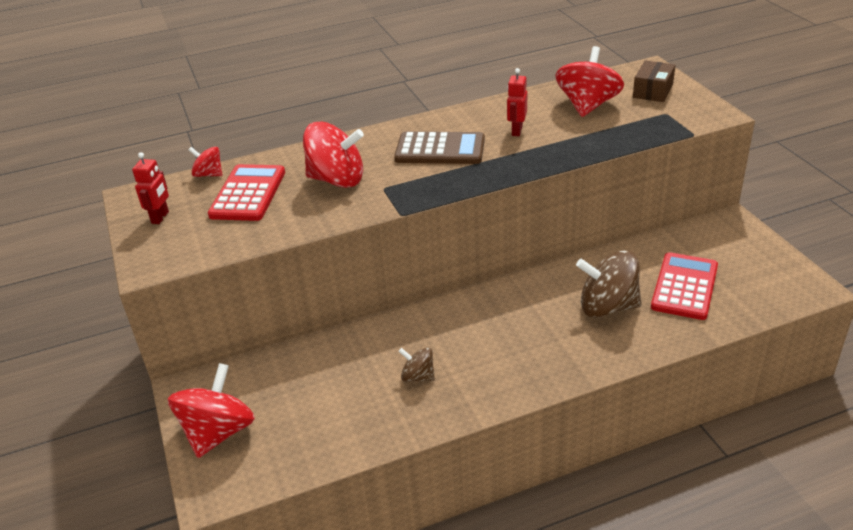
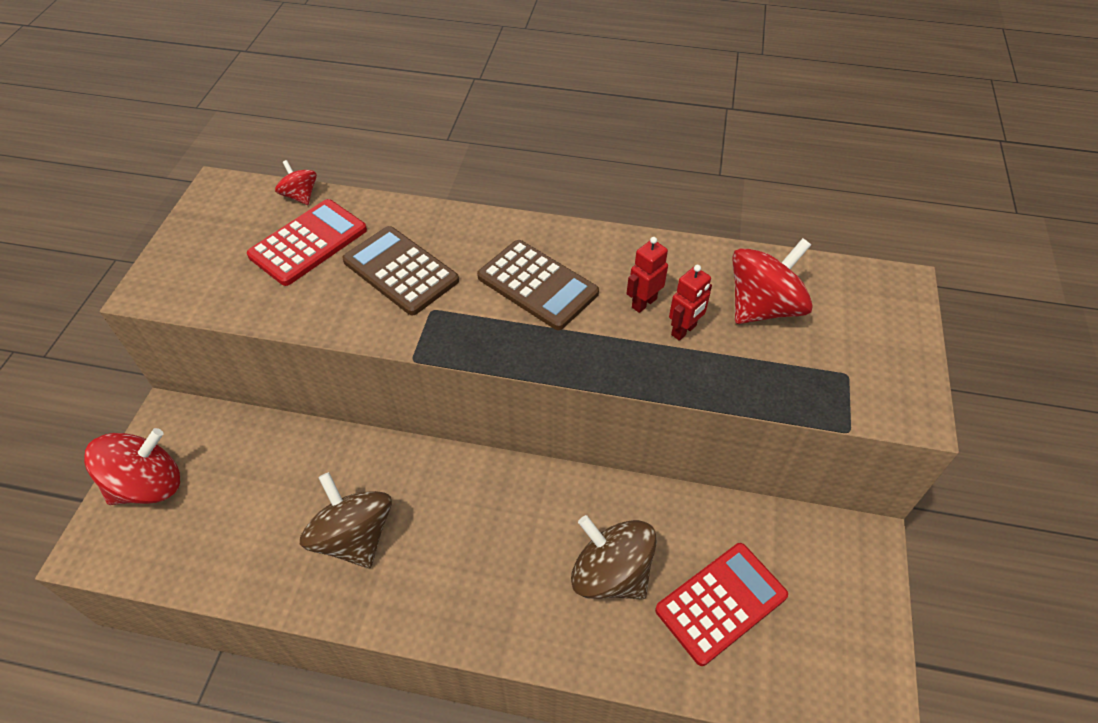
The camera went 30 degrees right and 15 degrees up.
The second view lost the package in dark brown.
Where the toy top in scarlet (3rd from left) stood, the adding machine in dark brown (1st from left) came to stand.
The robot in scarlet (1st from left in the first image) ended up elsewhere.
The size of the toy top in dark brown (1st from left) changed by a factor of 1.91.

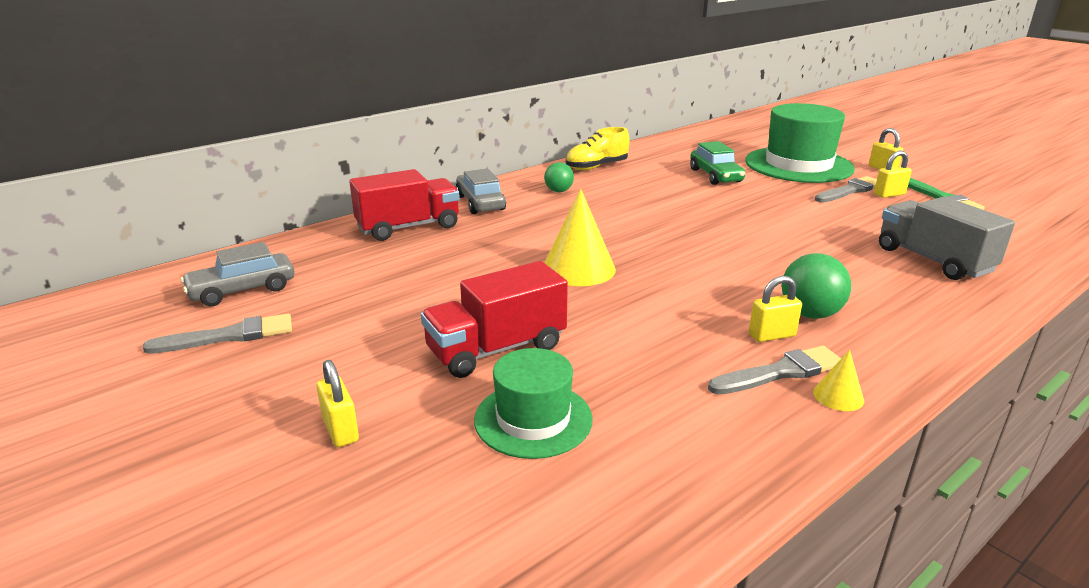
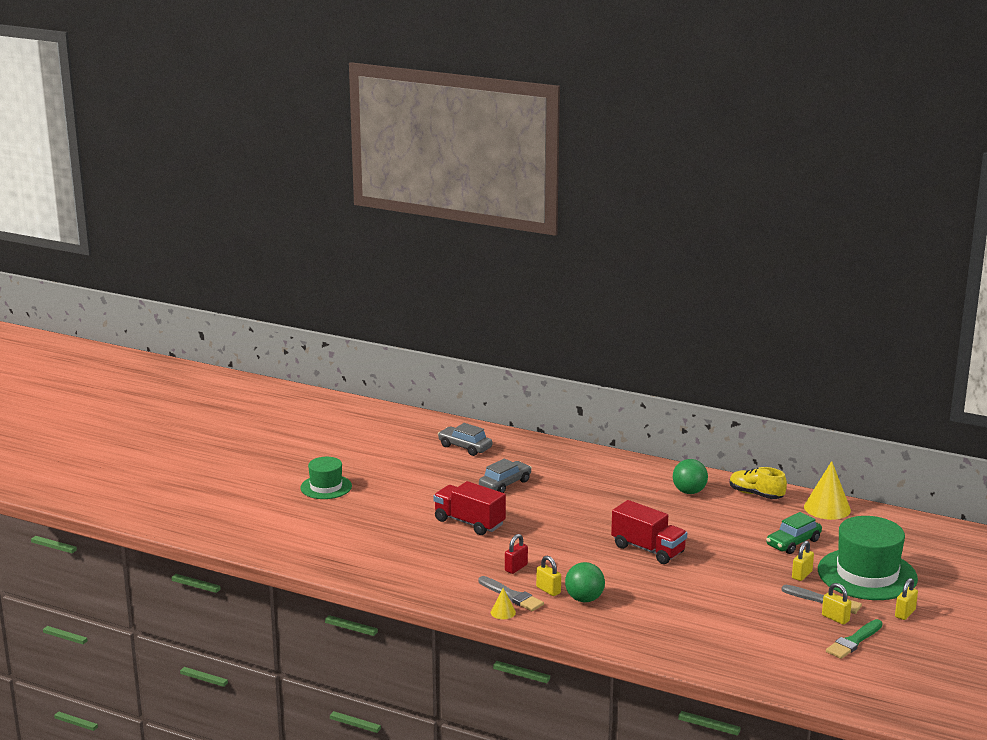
The camera went 65 degrees right and 5 degrees down.
The size of the play ball in green (1st from left in the first image) changed by a factor of 1.54.
The truck in scarlet (1st from left in the first image) ended up elsewhere.
The car in ash-grey (2nd from left) ended up elsewhere.
The solid cone in yellow (1st from left in the first image) ended up elsewhere.
The second view lost the truck in ash-grey.
The second view lost the brush in ash-grey (1st from left).
The top hat in green (1st from left) ended up elsewhere.
The padlock in yellow (1st from left in the first image) ended up elsewhere.
The second view gained the padlock in scarlet.

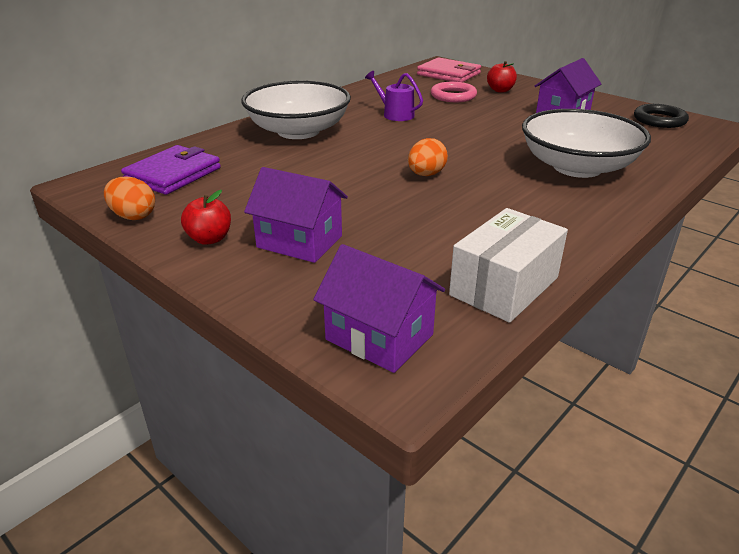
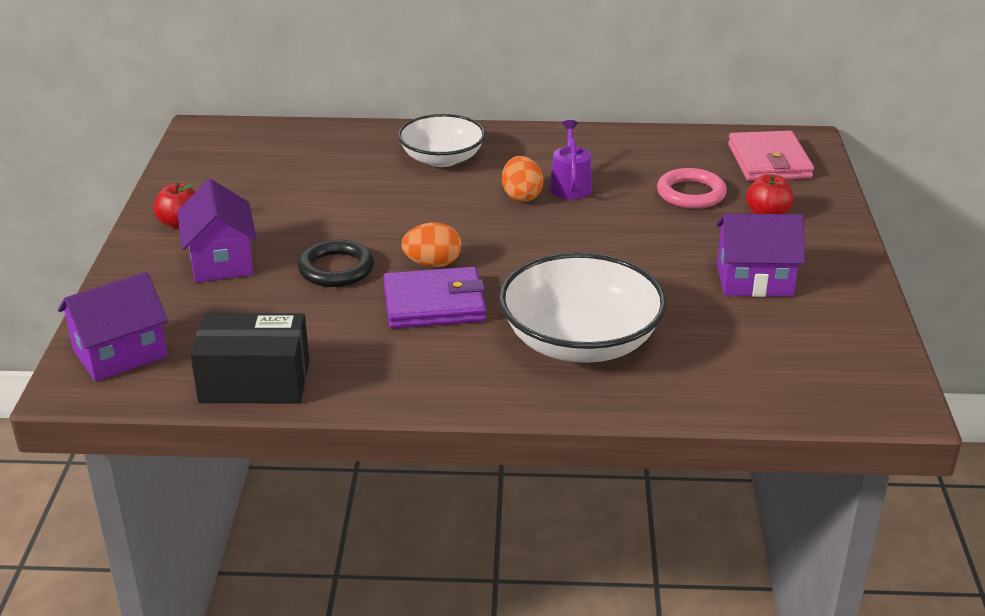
The camera went 50 degrees right and 0 degrees up.
The size of the bowl in pure white (1st from left) changed by a factor of 0.66.
The ring in ebony ended up elsewhere.
The wallet in purple ended up elsewhere.
The egg in orange (1st from left in the first image) ended up elsewhere.
What was the package in pure white turned into the package in ebony.
The cottage in purple (2nd from left in the first image) ended up facing another way, 60 degrees clockwise from before.

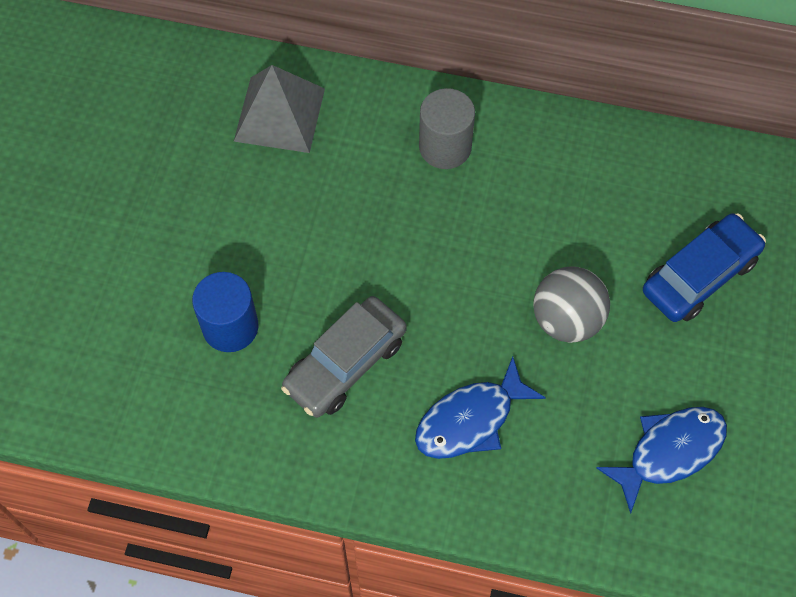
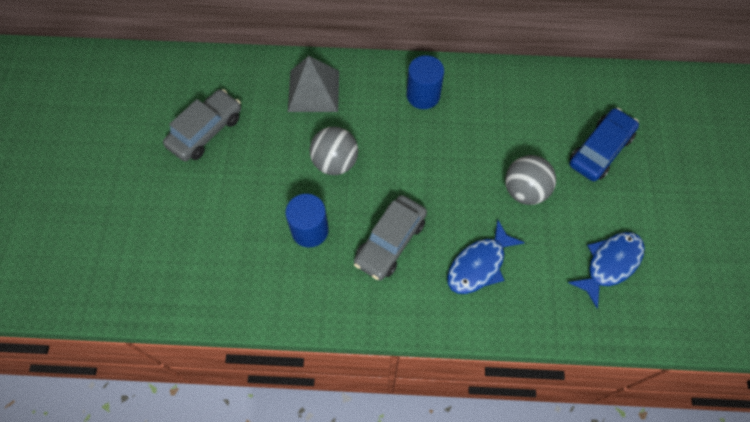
The camera went 10 degrees left and 0 degrees up.
What was the solid cylinder in ash-grey turned into the solid cylinder in cobalt (2nd from left).
The second view gained the car in ash-grey (1st from left).
The second view gained the play ball in ash-grey (1st from left).

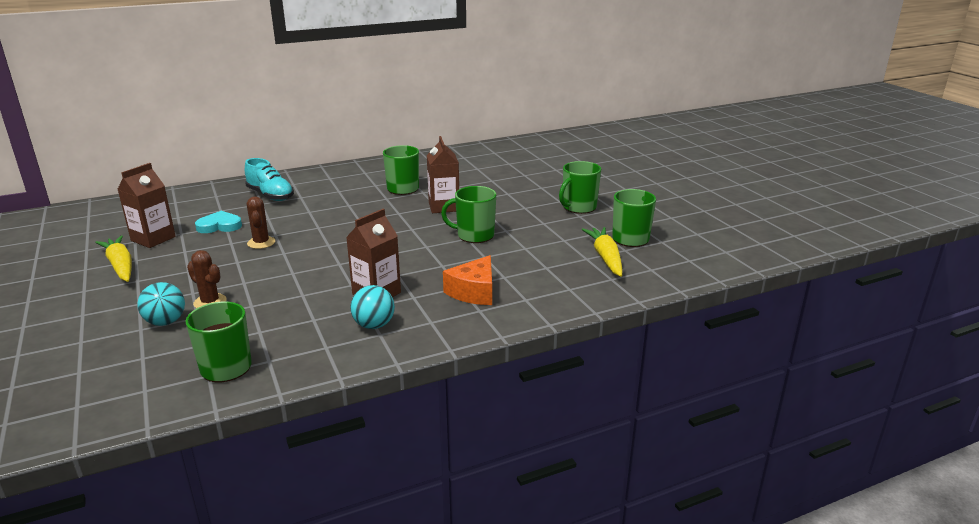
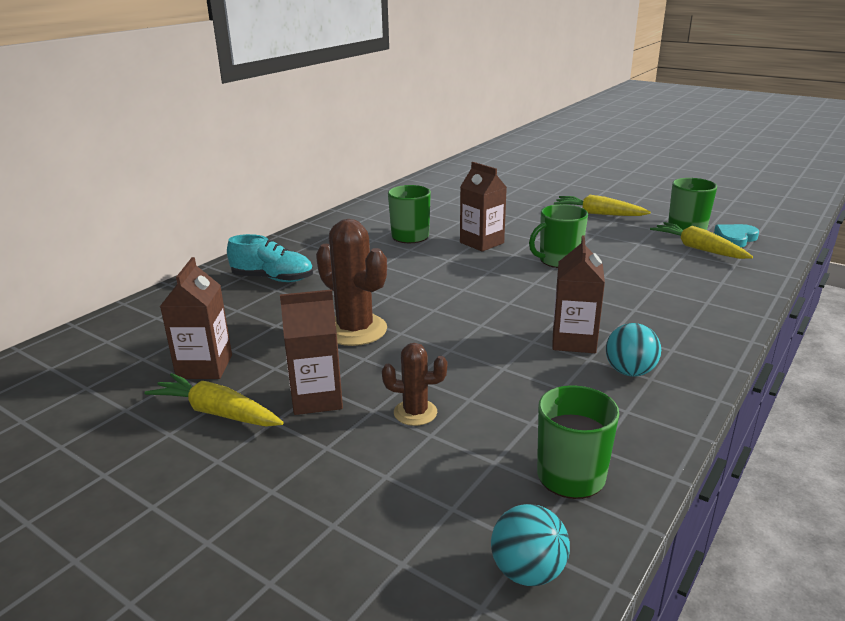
The camera went 30 degrees left and 0 degrees up.
Where the mug in green (4th from left) stood, the root vegetable in yellow (2nd from left) came to stand.
The size of the saguaro cactus in dark brown (2nd from left in the first image) changed by a factor of 1.78.
The love heart in teal ended up elsewhere.
The second view lost the cheese wedge in orange.
The play ball in teal (1st from left) ended up elsewhere.
The second view gained the milk carton in dark brown (2nd from left).

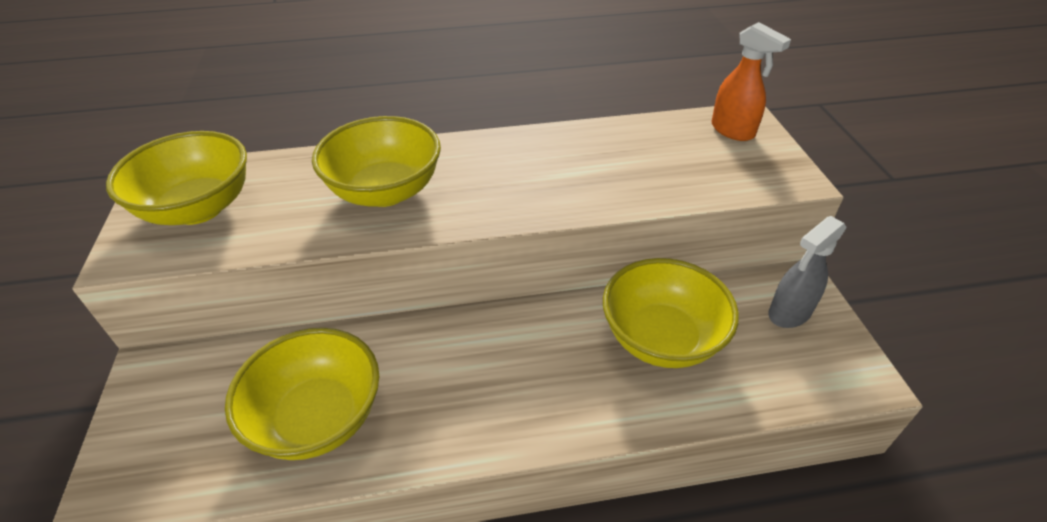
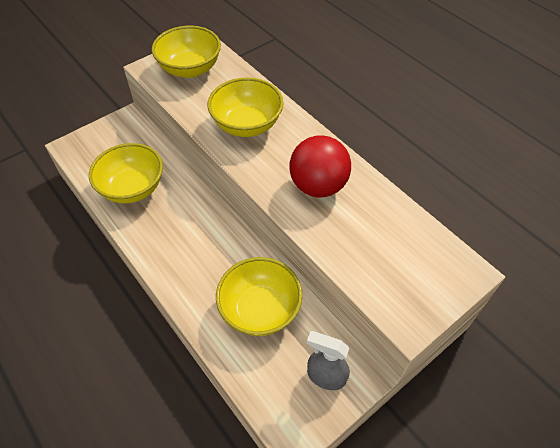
The camera went 60 degrees right and 10 degrees up.
The second view lost the sprayer in orange.
The second view gained the play ball in scarlet.

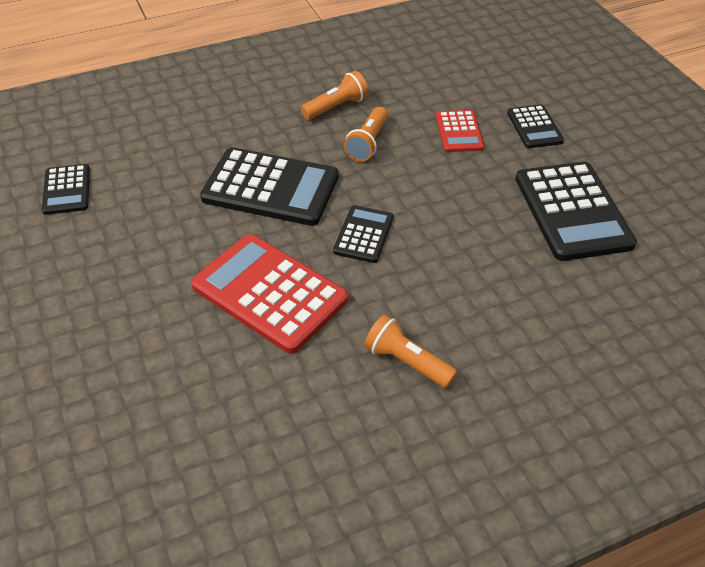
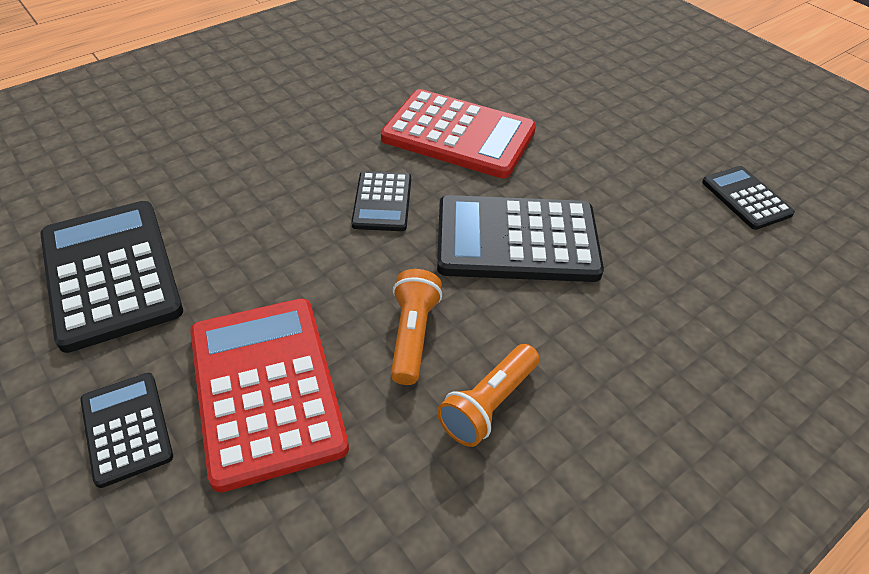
The camera went 165 degrees right and 0 degrees up.
The size of the adding machine in scarlet (2nd from left in the first image) changed by a factor of 1.87.
The second view lost the flashlight in orange (3rd from left).

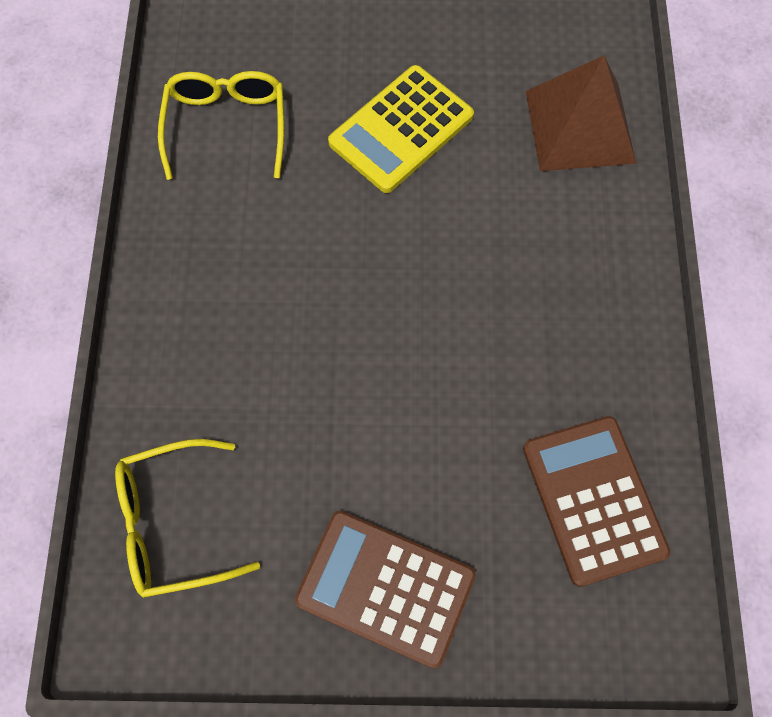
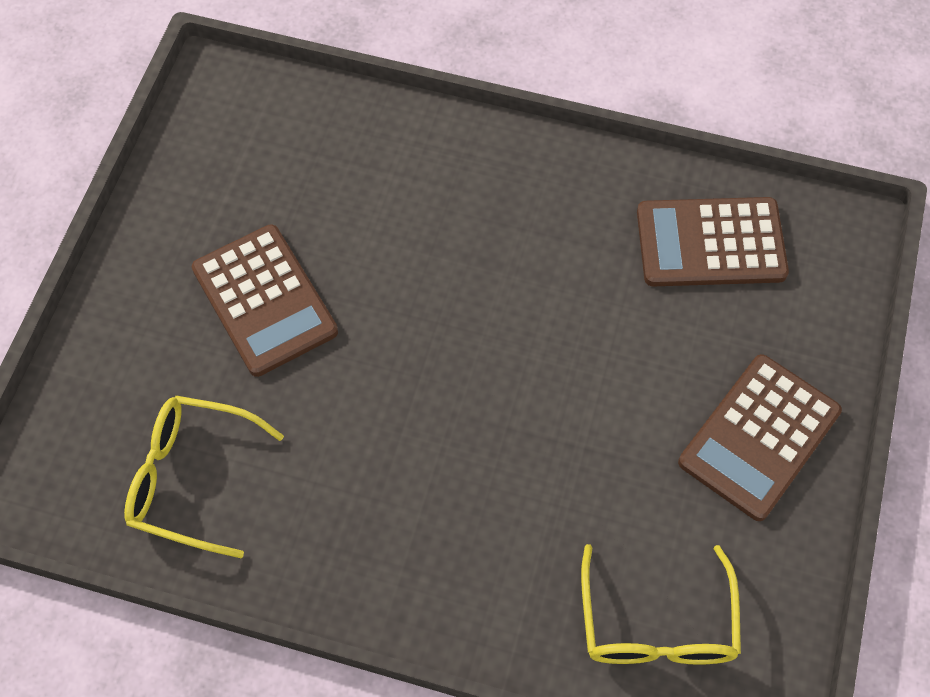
The camera went 75 degrees left and 5 degrees down.
The second view lost the pyramid in dark brown.
What was the adding machine in yellow turned into the adding machine in dark brown (1st from left).

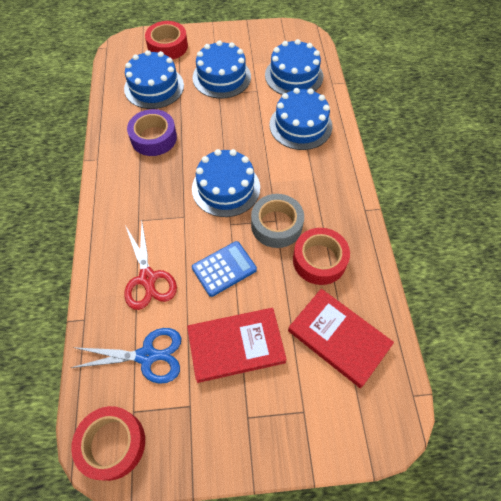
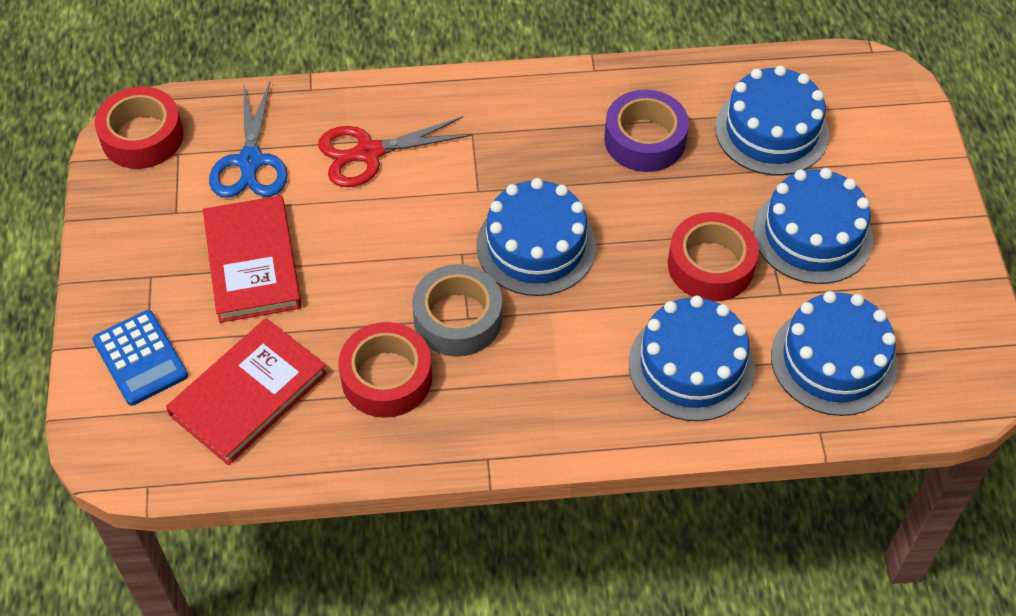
The camera went 90 degrees right and 5 degrees down.
The tape in scarlet (2nd from left in the first image) ended up elsewhere.
The adding machine in cobalt ended up elsewhere.

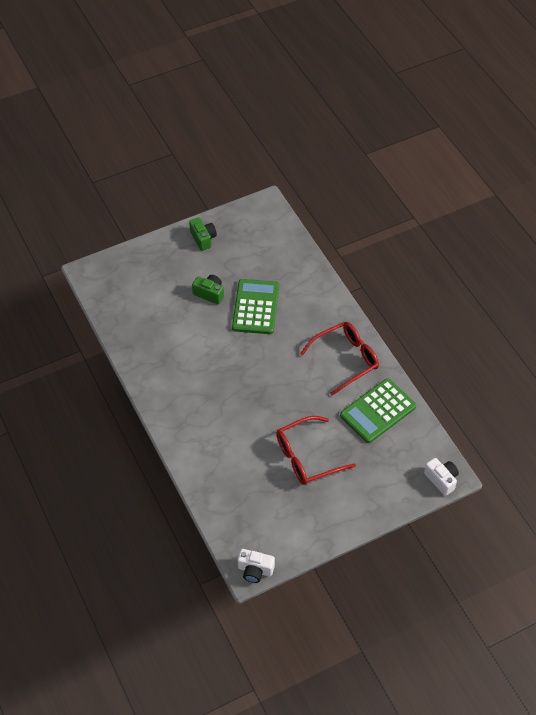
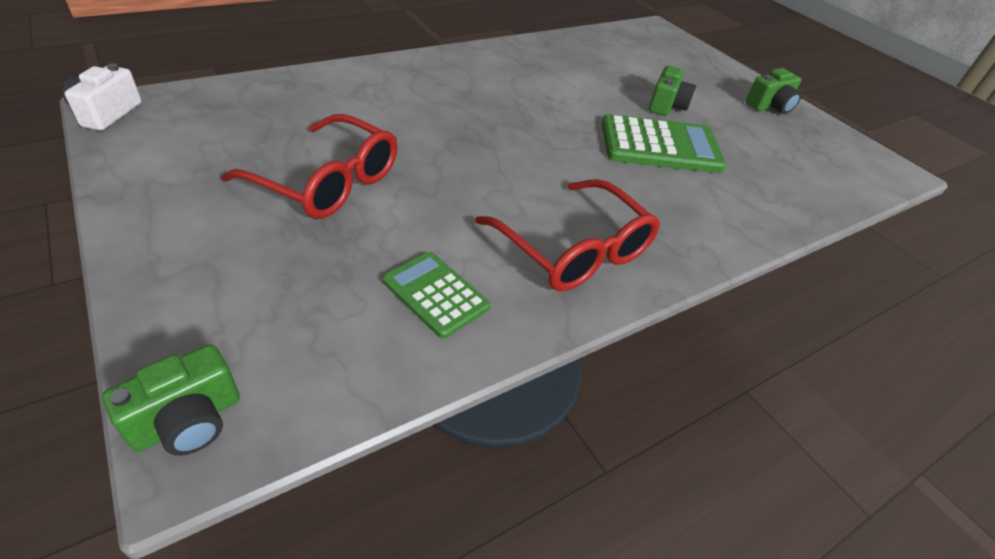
The camera went 80 degrees right and 10 degrees down.
The size of the adding machine in green (2nd from left in the first image) changed by a factor of 0.59.
The glasses in scarlet (1st from left) ended up facing another way, 150 degrees clockwise from before.
What was the camera in pure white (2nd from left) turned into the camera in green (1st from left).

